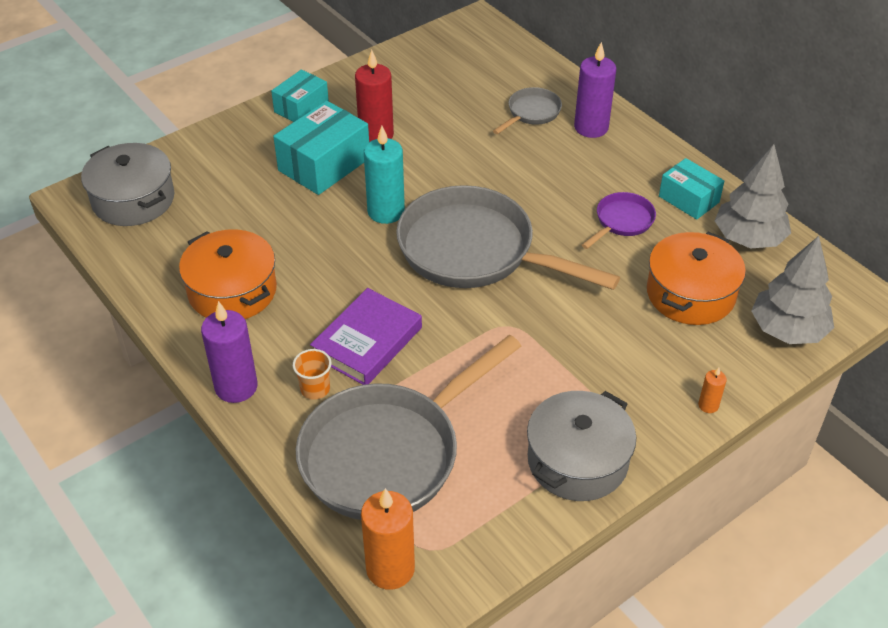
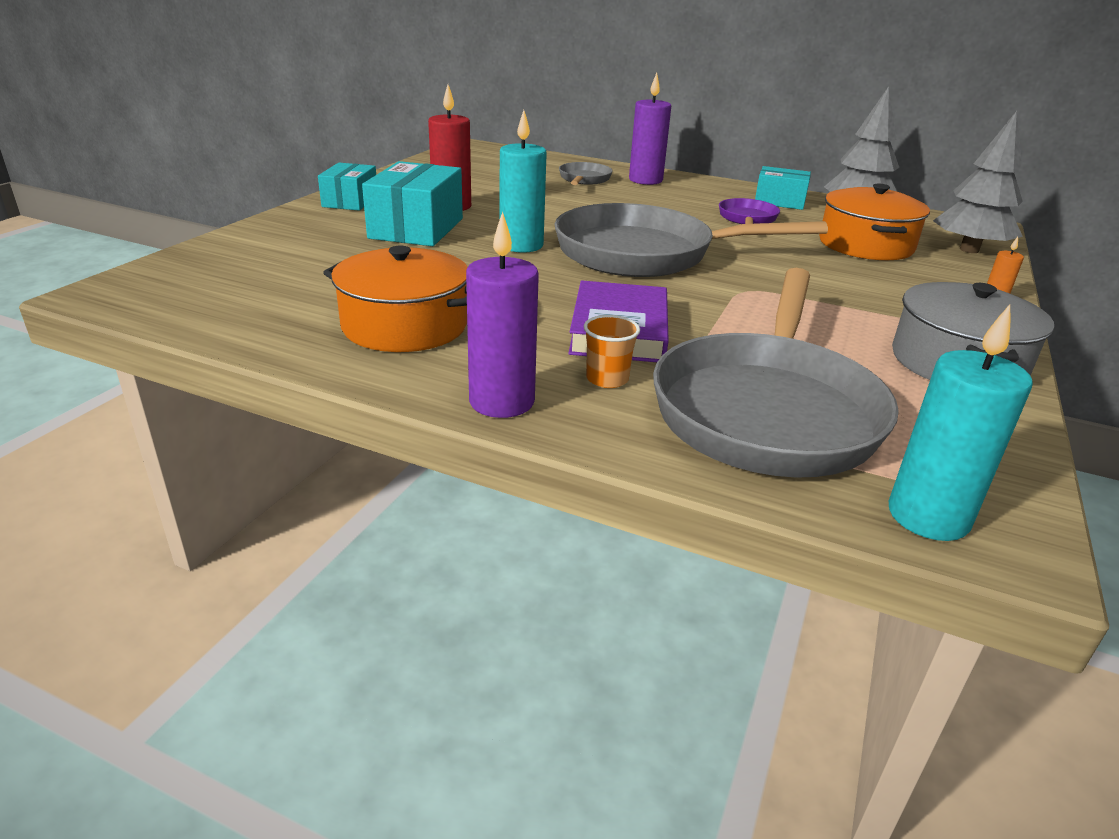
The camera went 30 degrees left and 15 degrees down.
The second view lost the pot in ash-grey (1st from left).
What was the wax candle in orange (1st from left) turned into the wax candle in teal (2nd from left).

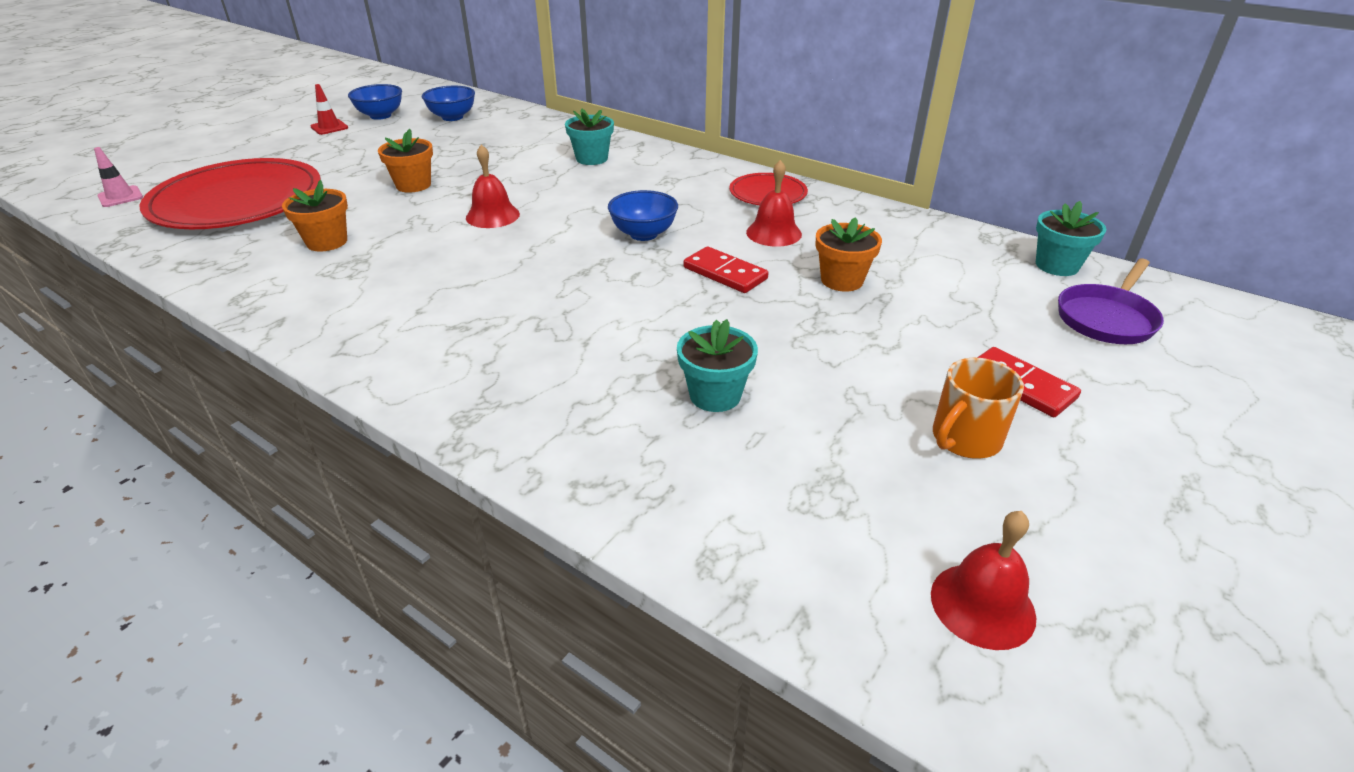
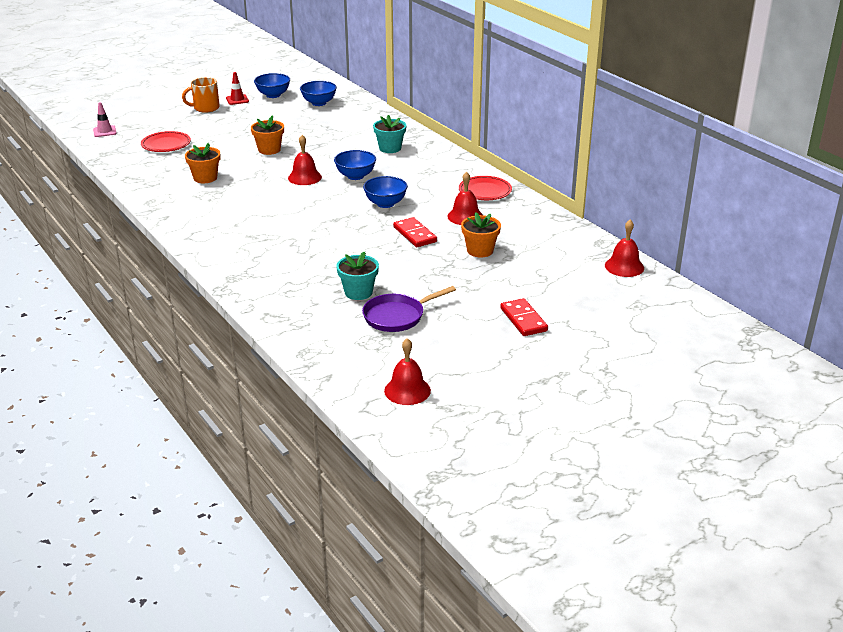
The camera went 20 degrees right and 5 degrees down.
The size of the flat dish in scarlet (1st from left) changed by a factor of 0.49.
Where the flower pot in teal (3rd from left) stood, the hand bell in scarlet (4th from left) came to stand.
The frying pan in purple ended up elsewhere.
The mug in orange ended up elsewhere.
The second view gained the bowl in cobalt (3rd from left).

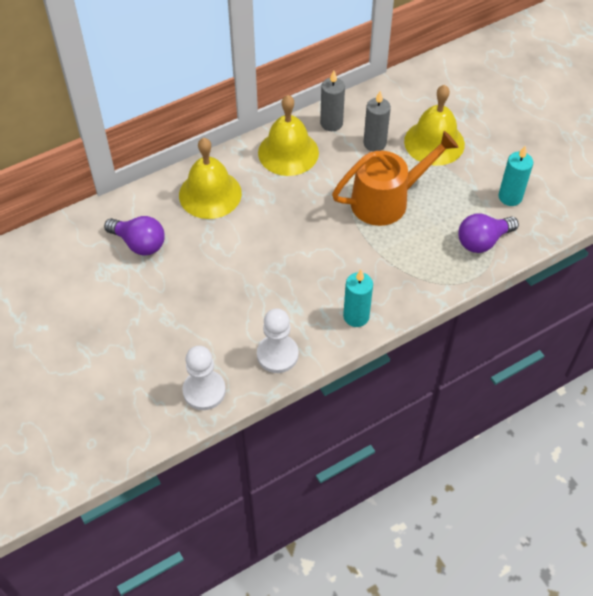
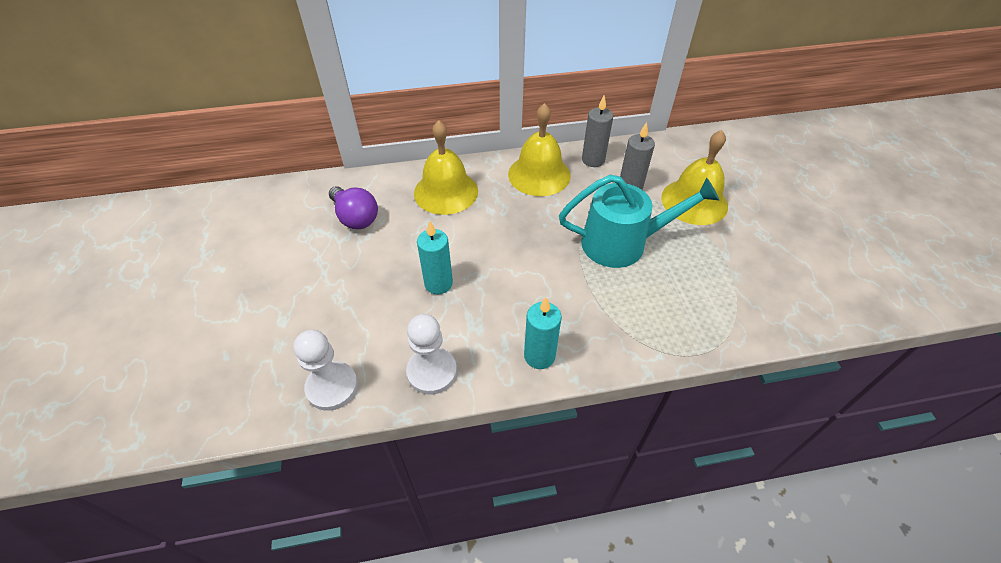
The camera went 20 degrees right and 5 degrees down.
What was the watering can in orange turned into the watering can in teal.
The wax candle in teal (2nd from left in the first image) ended up elsewhere.
The second view lost the lightbulb in purple (2nd from left).

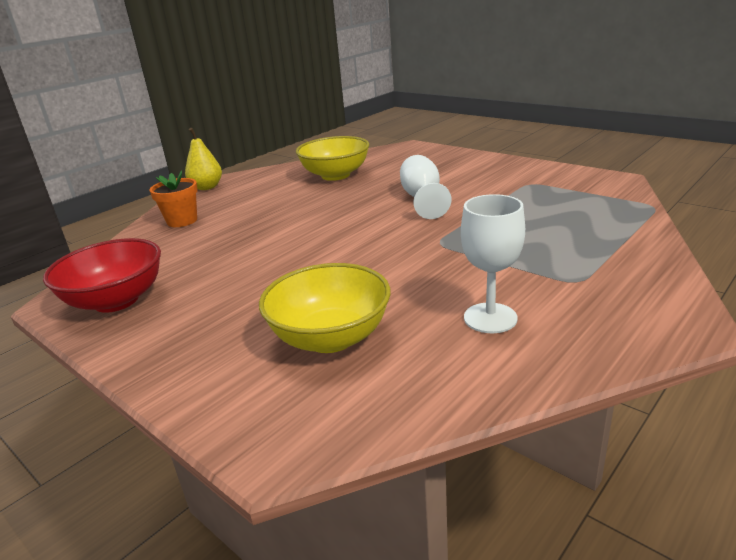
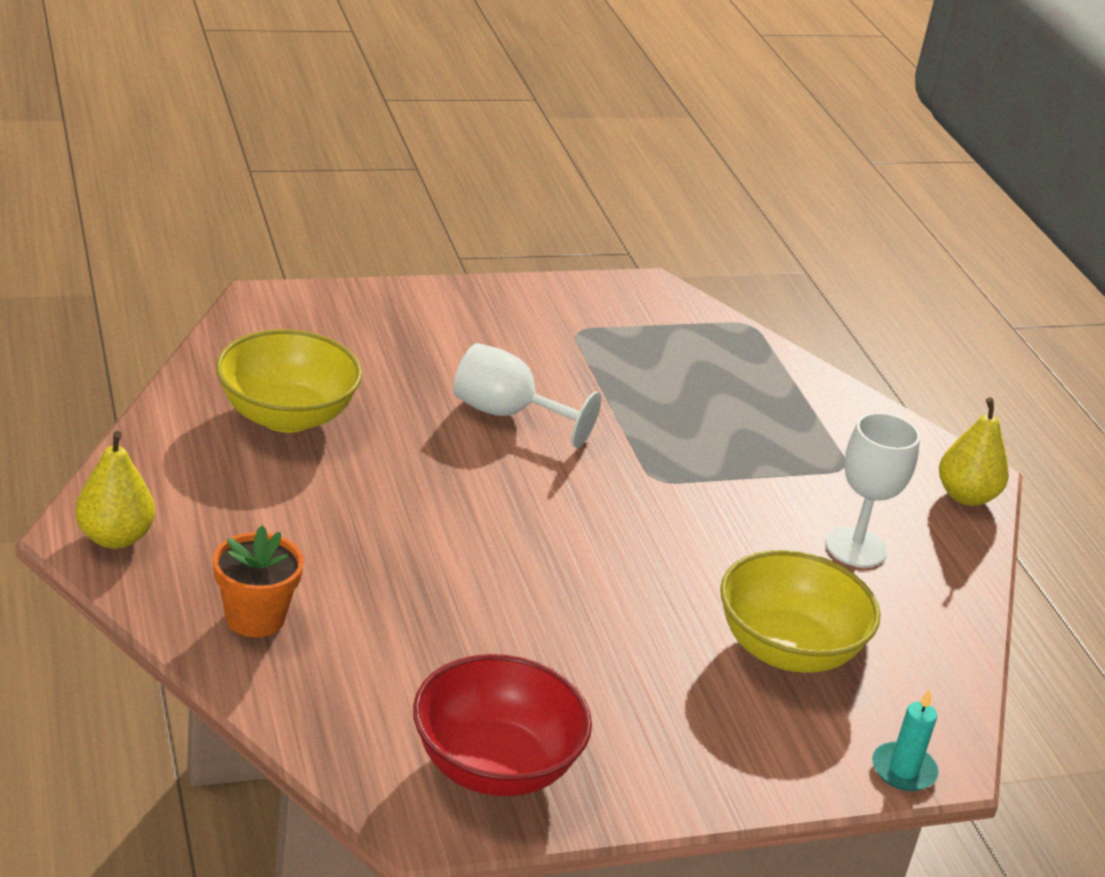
The camera went 65 degrees left and 5 degrees up.
The second view gained the pear in yellow (2nd from left).
The second view gained the wax candle in teal.

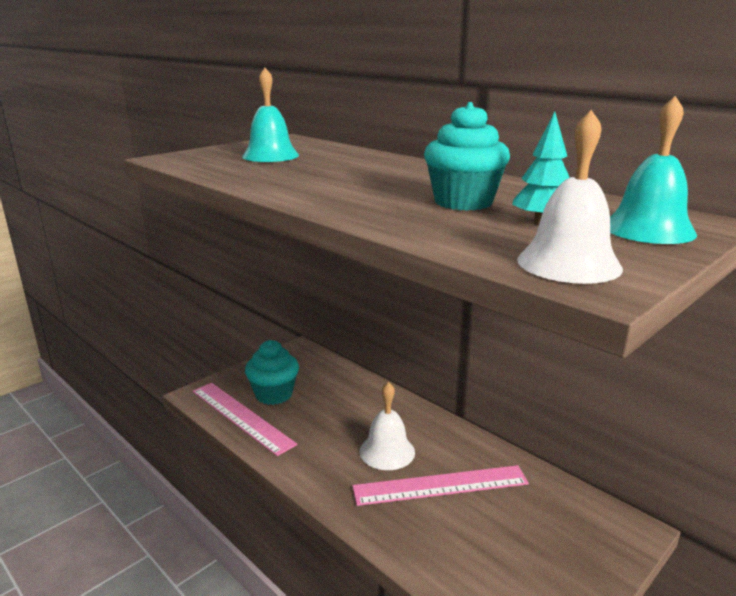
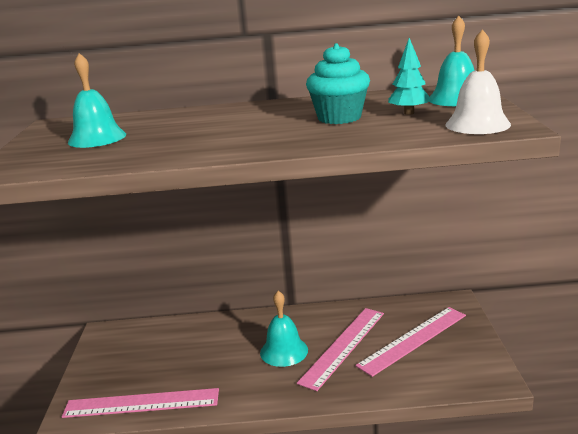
The camera went 45 degrees left and 0 degrees up.
The second view lost the cupcake in teal (1st from left).
What was the hand bell in pure white (1st from left) turned into the hand bell in teal (2nd from left).
The second view gained the ruler in pink (3rd from left).

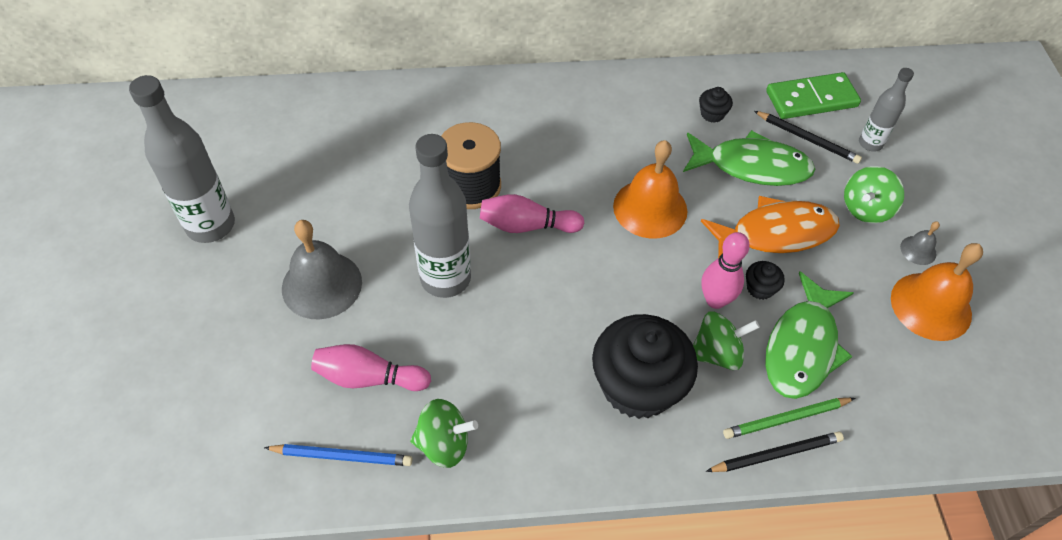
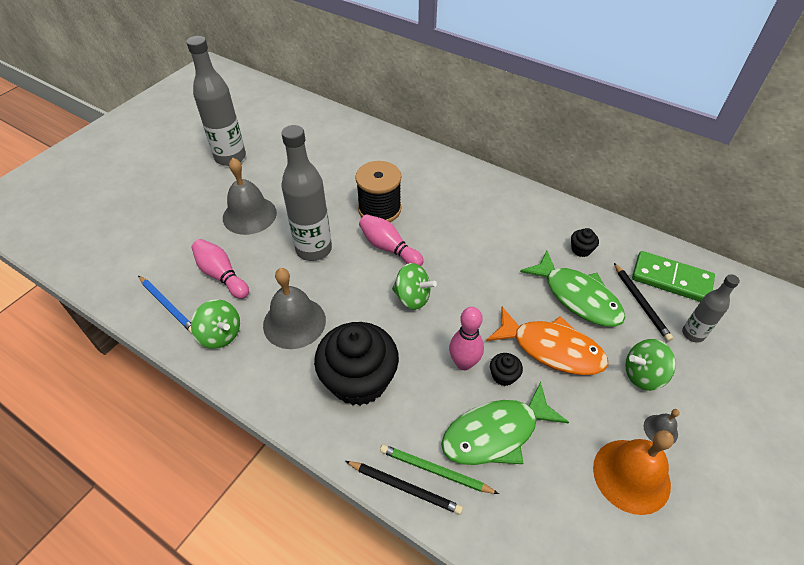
The camera went 40 degrees right and 5 degrees down.
The second view lost the hand bell in orange (1st from left).
The toy top in green (2nd from left) ended up elsewhere.
The second view gained the hand bell in ash-grey (2nd from left).

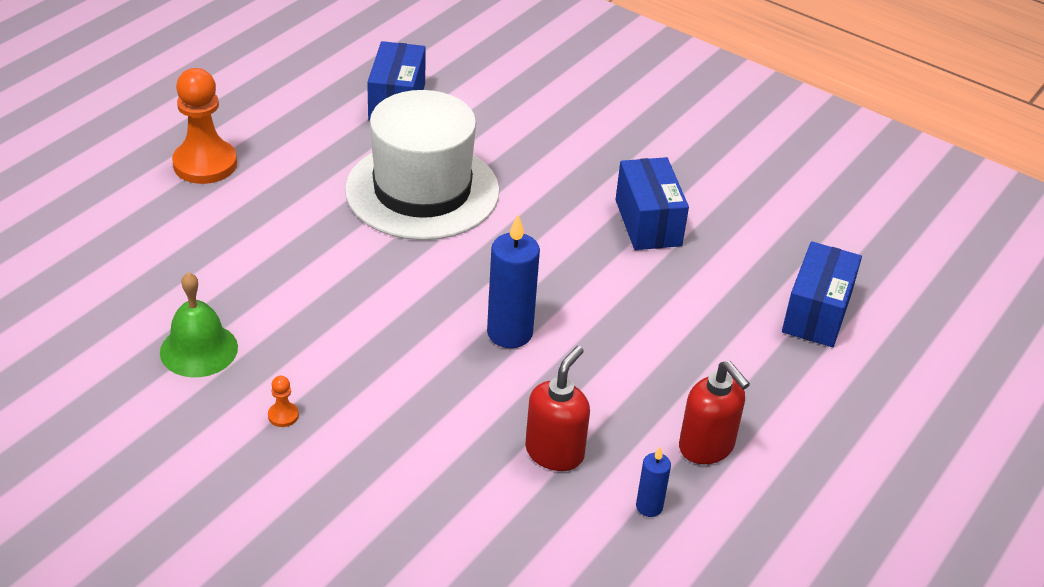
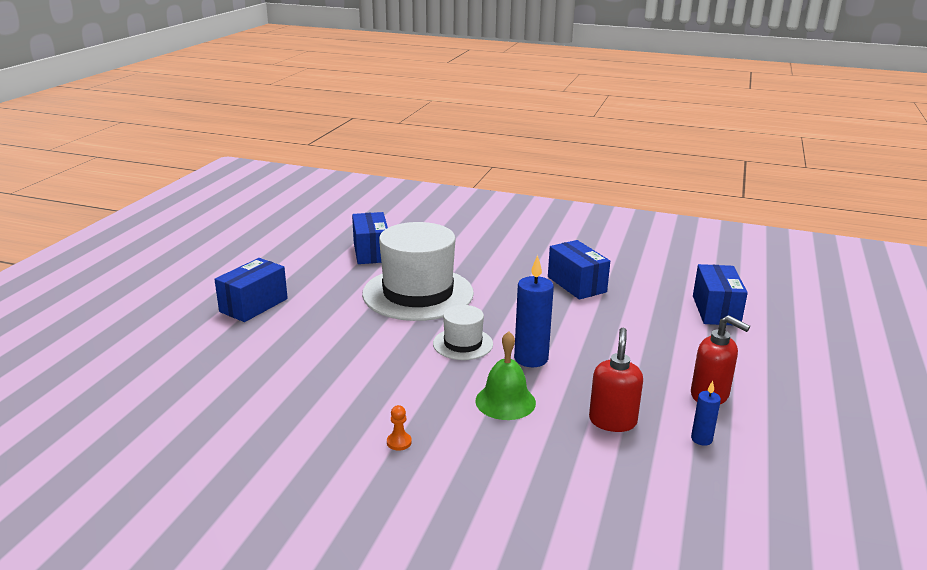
The camera went 15 degrees left and 15 degrees down.
Where the pawn in orange (1st from left) stood, the package in cobalt (1st from left) came to stand.
The hand bell in green ended up elsewhere.
The second view gained the top hat in pure white (2nd from left).

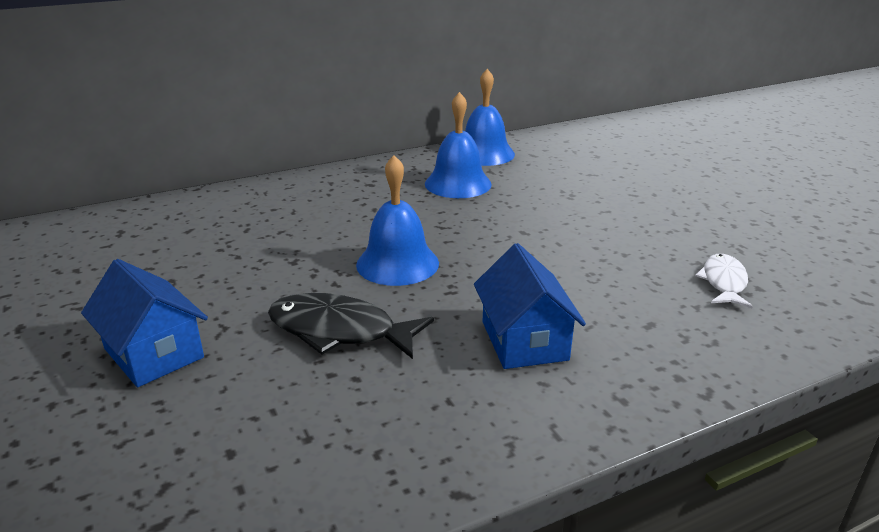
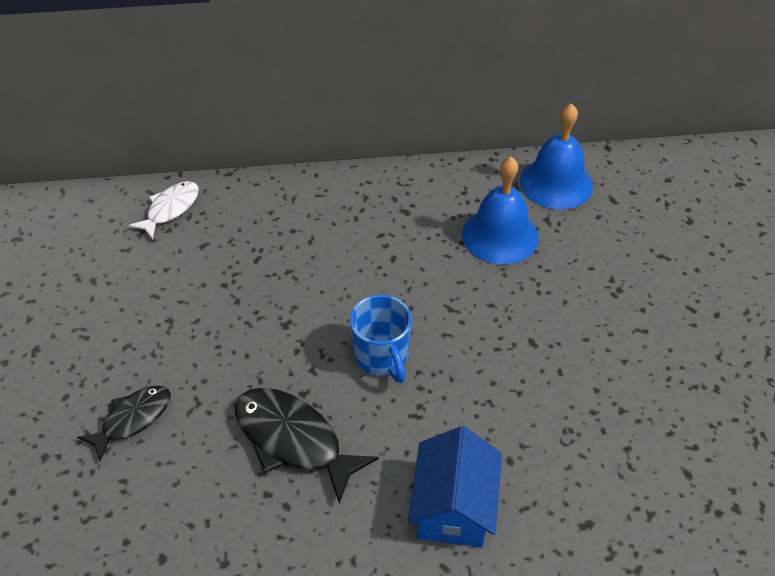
The camera went 20 degrees right and 20 degrees up.
Where the hand bell in cobalt (1st from left) stood, the mug in cobalt came to stand.
The fish in pure white ended up elsewhere.
Where the cottage in cobalt (1st from left) stood, the fish in ebony (1st from left) came to stand.

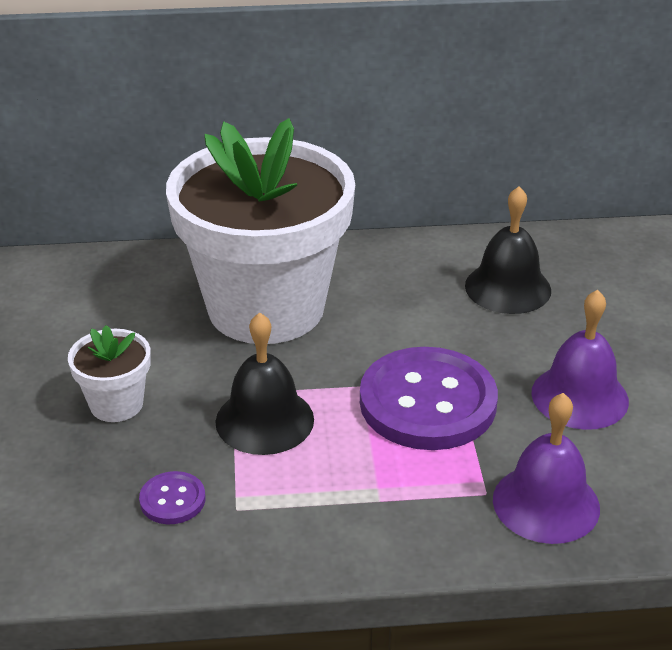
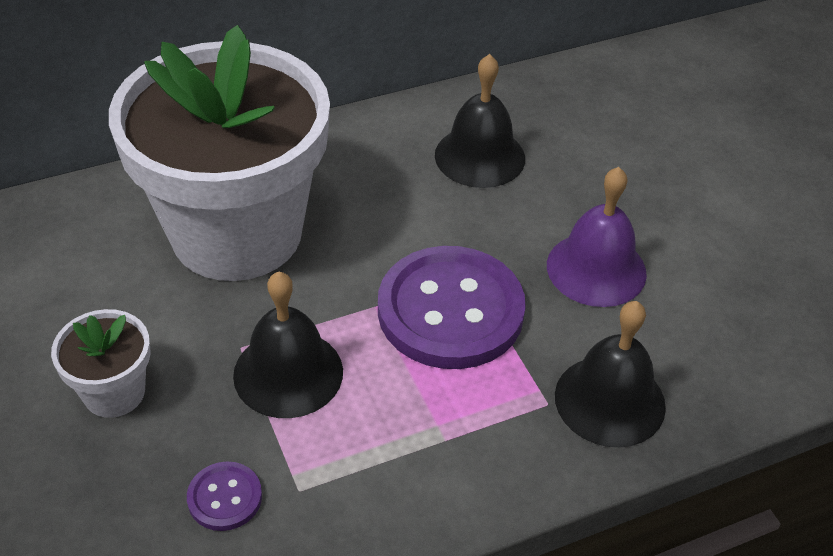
The camera went 20 degrees left and 10 degrees up.
What was the hand bell in purple (1st from left) turned into the hand bell in ebony (3rd from left).

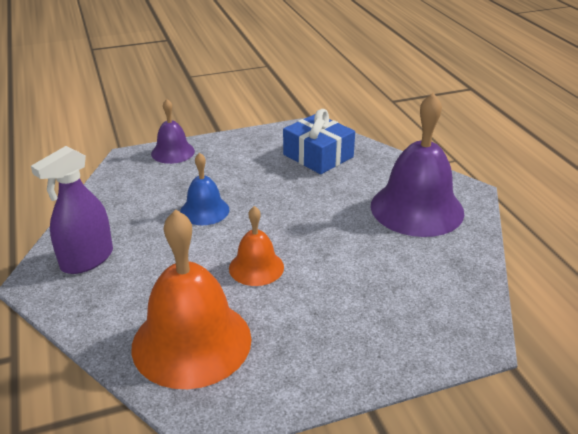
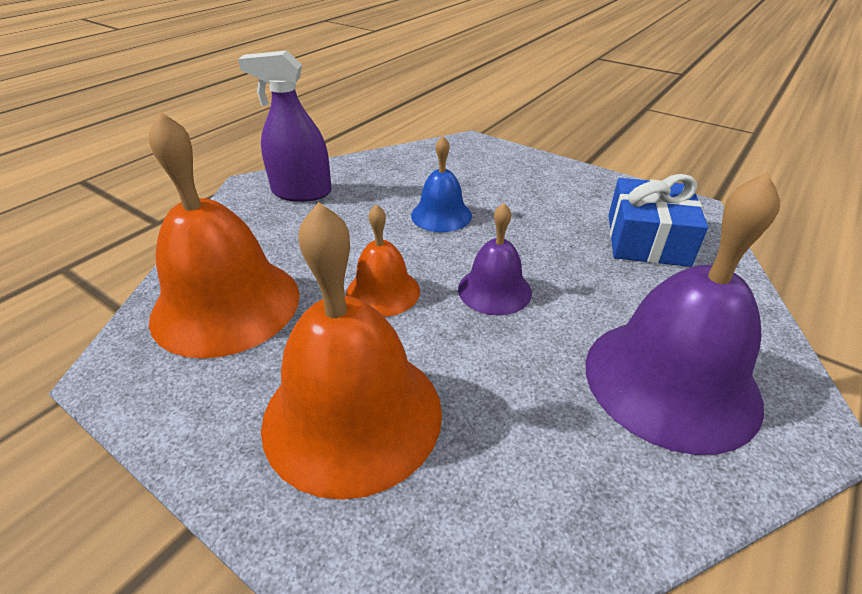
The camera went 55 degrees right and 5 degrees up.
The hand bell in purple (1st from left) ended up elsewhere.
The second view gained the hand bell in orange (2nd from left).

